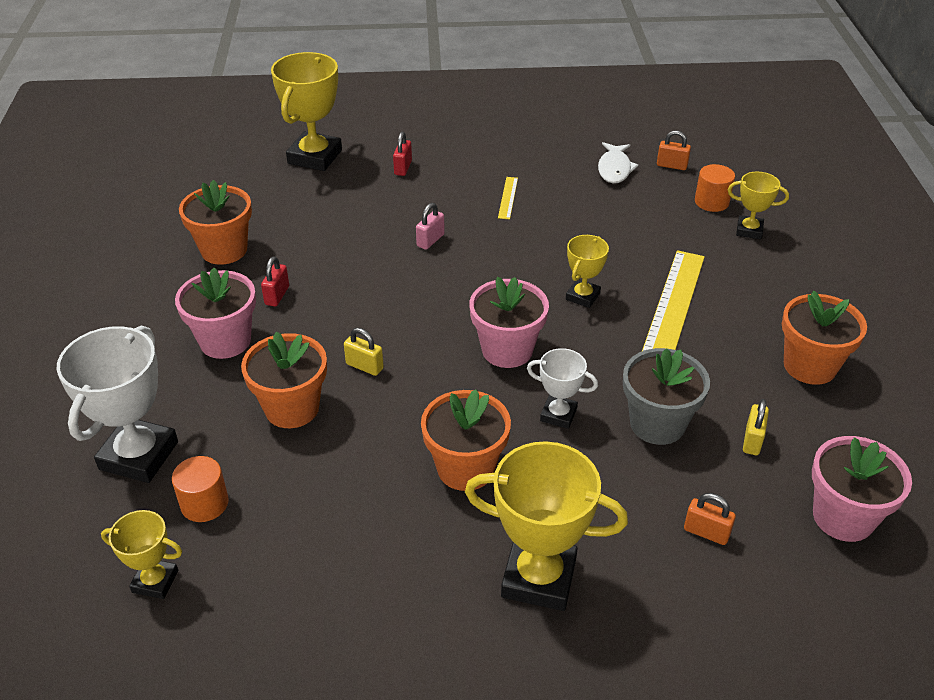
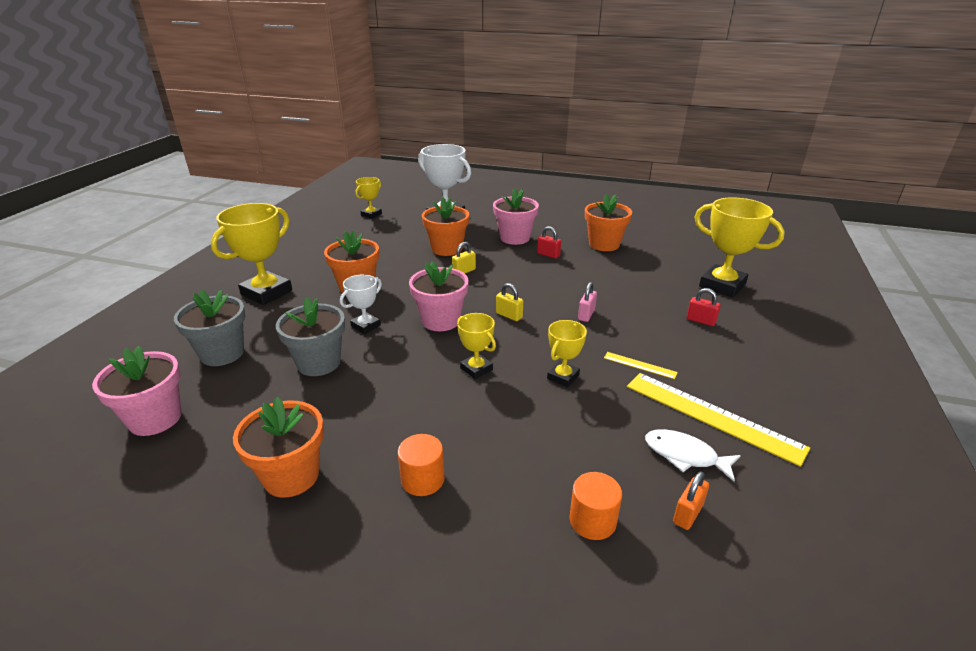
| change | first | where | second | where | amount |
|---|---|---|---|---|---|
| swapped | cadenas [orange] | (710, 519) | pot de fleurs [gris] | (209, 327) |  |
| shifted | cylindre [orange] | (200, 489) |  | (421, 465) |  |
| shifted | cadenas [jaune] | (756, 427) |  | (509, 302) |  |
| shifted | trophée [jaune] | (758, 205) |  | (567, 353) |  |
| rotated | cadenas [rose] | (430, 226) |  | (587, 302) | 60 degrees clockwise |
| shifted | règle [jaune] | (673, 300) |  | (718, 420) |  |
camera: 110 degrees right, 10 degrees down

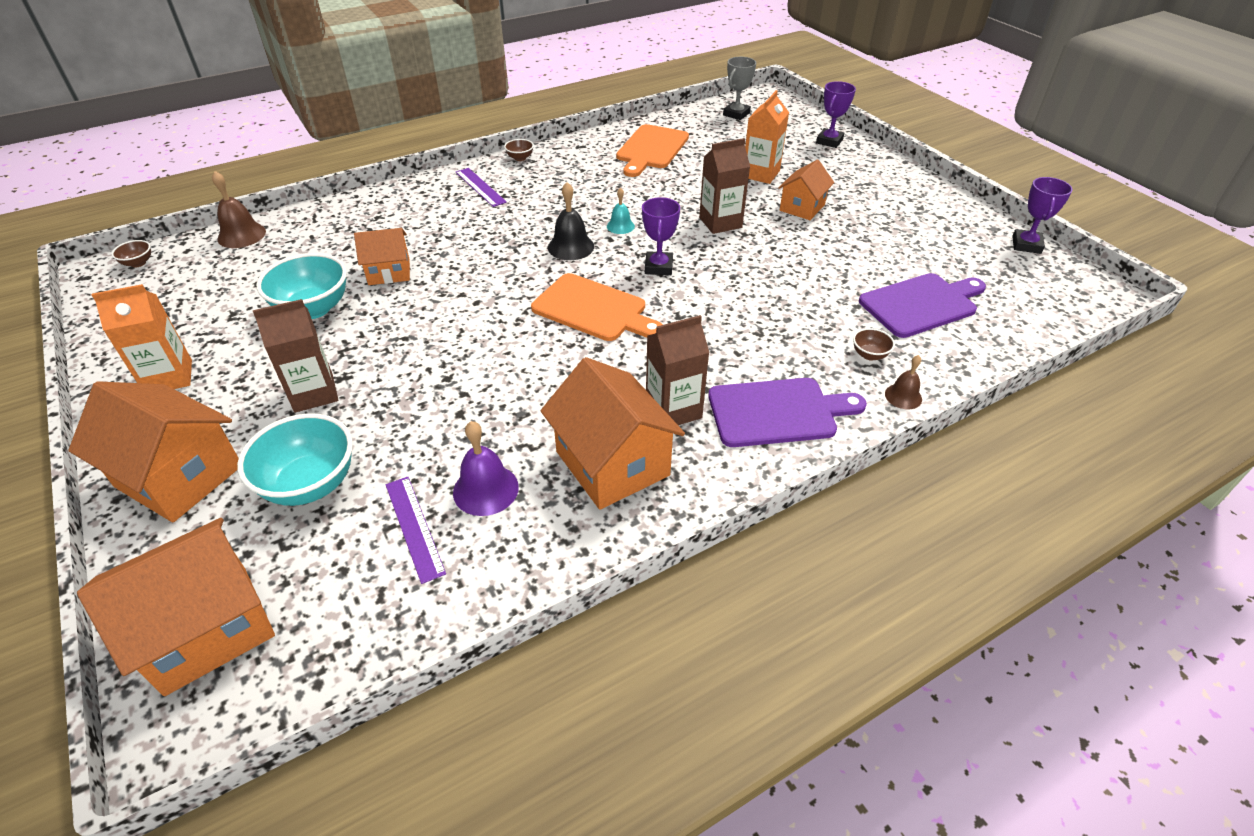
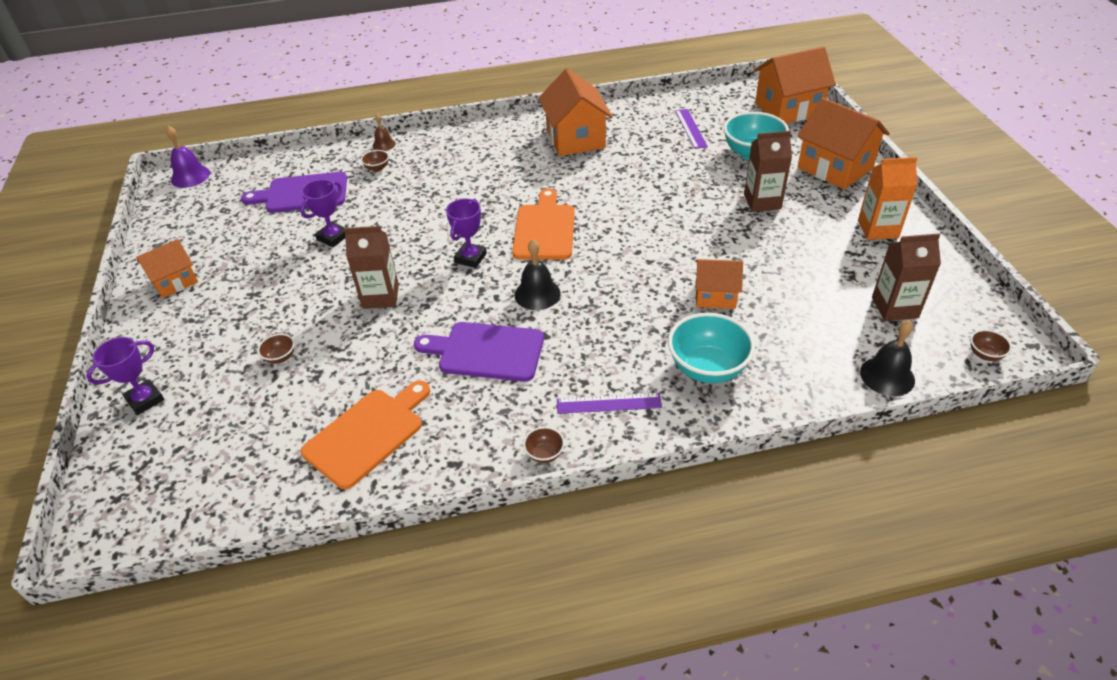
| change | first | where | second | where | amount |
|---|---|---|---|---|---|
| shifted | maison [orange] | (806, 190) |  | (167, 268) |  |
| shifted | cloche [violet] | (486, 468) |  | (188, 157) |  |
| swapped | brique de lait [orange] | (767, 137) | bol [marron] | (276, 349) |  |
| shifted | trophée [violet] | (1042, 215) |  | (322, 213) |  |
| shifted | planche à découper [violet] | (787, 412) |  | (479, 352) |  |
| rotated | planche à découper [orange] | (597, 307) |  | (543, 224) | 45 degrees clockwise |
| rotated | règle [violet] | (481, 187) |  | (609, 403) | 75 degrees counterclockwise |
| shifted | bol [turquoise] | (301, 286) |  | (711, 348) |  |
| repainted | cloche [marron] | (239, 209) | cloche [noir] | (887, 358) |  |
| shifted | brique de lait [marron] | (678, 370) |  | (906, 277) |  |
| gone | cloche [turquoise] | (621, 210) |  |  |  |
| gone | trophée [gris] | (739, 88) |  |  |  |
camera: 160 degrees left, 0 degrees up

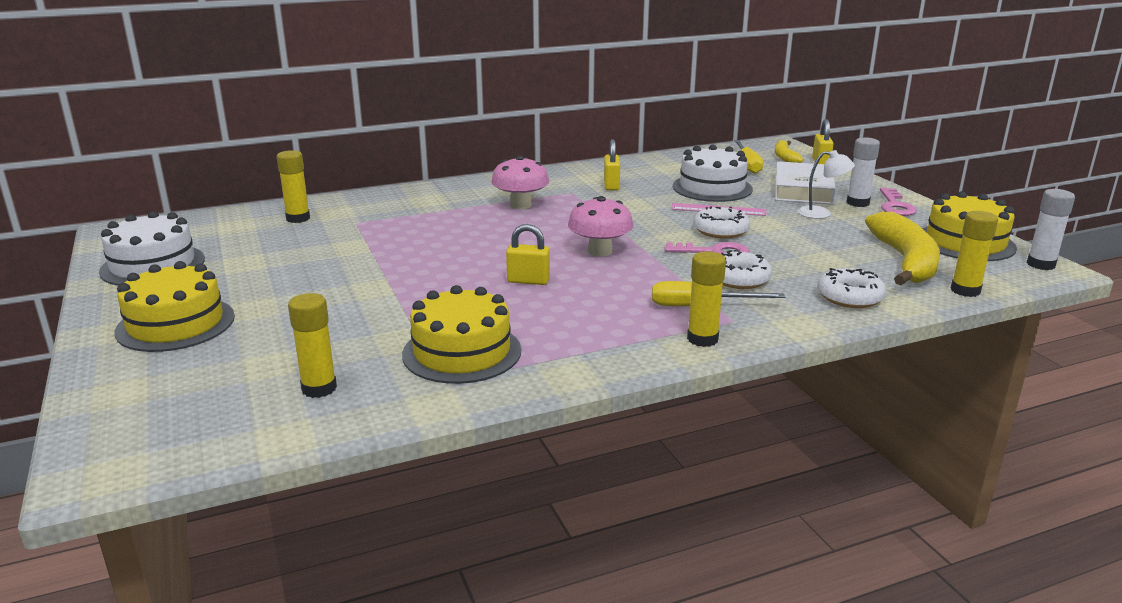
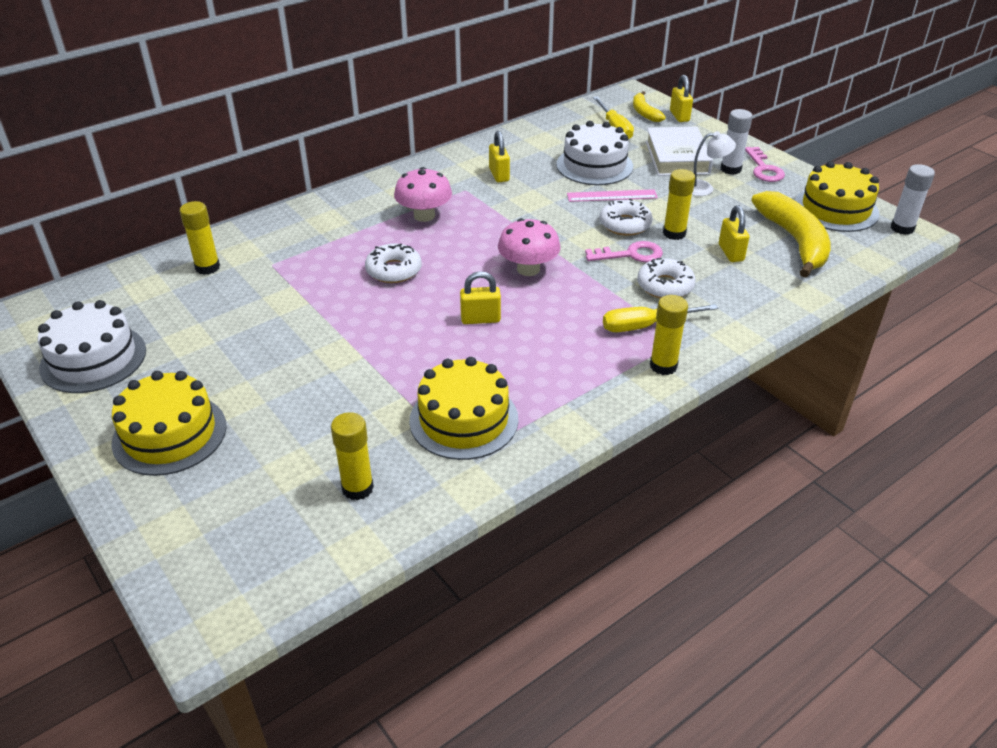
| change | first | where | second | where | amount |
|---|---|---|---|---|---|
| shifted | beignet [blanc] | (851, 288) |  | (393, 263) |  |
| shifted | bâton de colle [jaune] | (974, 254) |  | (679, 204) |  |
| new |  |  | cadenas [jaune] | (734, 233) |  |
camera: 15 degrees left, 15 degrees up

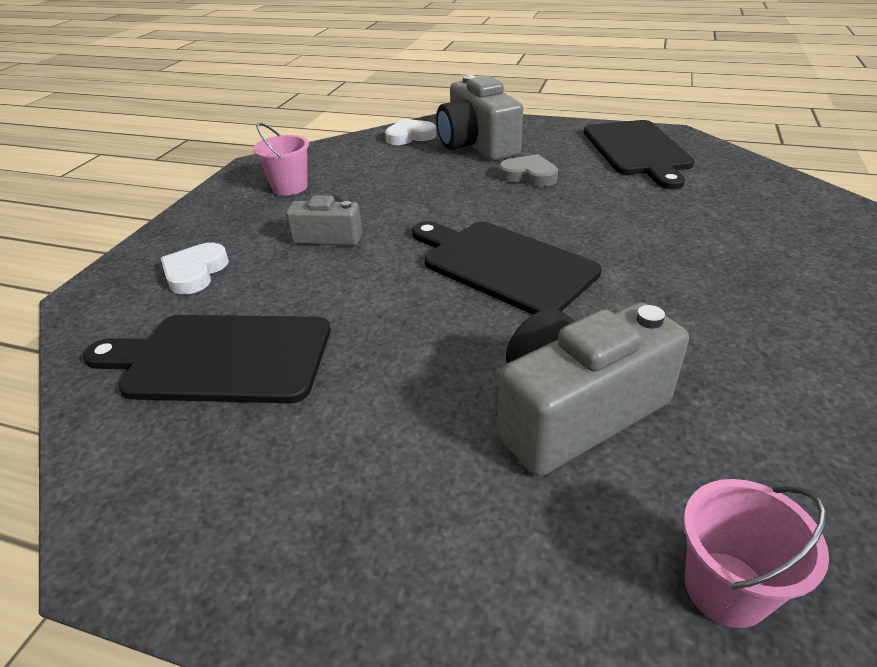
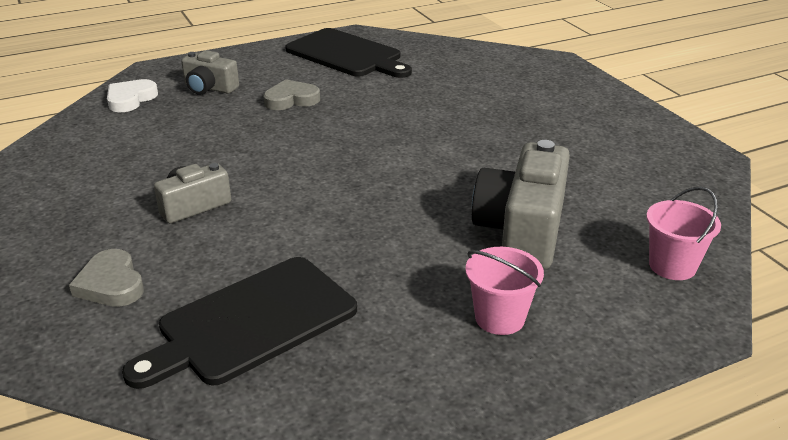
| change | first | where | second | where | amount |
|---|---|---|---|---|---|
| repainted | cœur [blanc] | (194, 268) | cœur [gris] | (106, 278) |  |
| scaled | appareil photo [gris] | (479, 118) |  | (210, 72) | x0.57 |
| shifted | seau [rose] | (281, 159) |  | (504, 291) |  |
| gone | planche à découper [noir] | (507, 268) |  |  |  |
camera: 45 degrees left, 5 degrees down

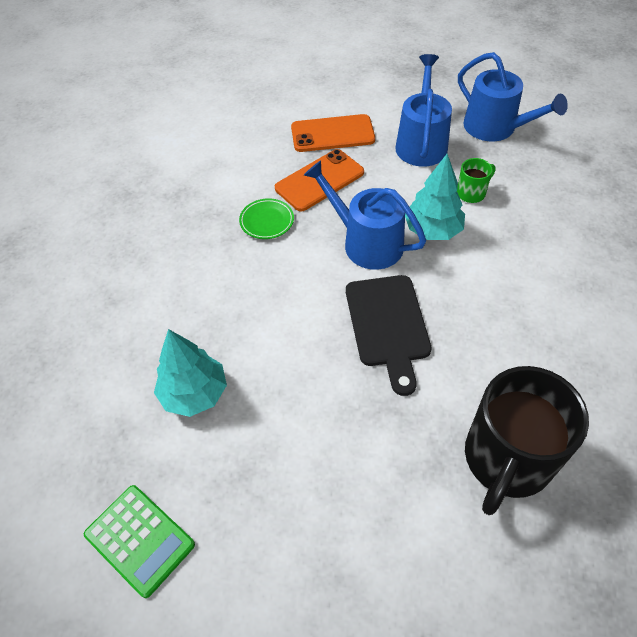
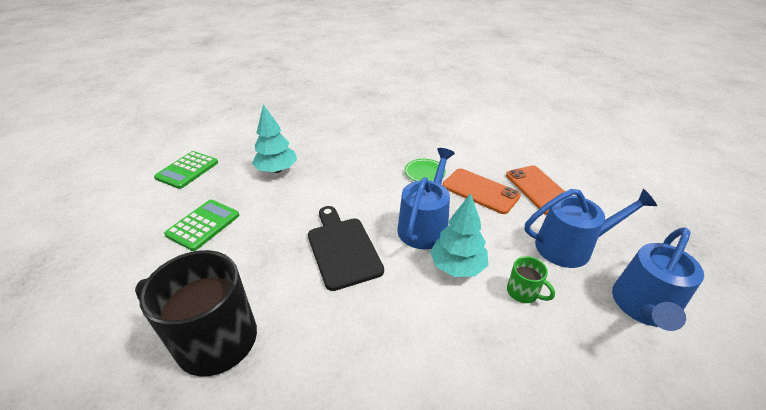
| change | first | where | second | where | amount |
|---|---|---|---|---|---|
| new |  |  | calculatrice [vert] | (201, 225) |  |
| rotated | planche à découper [noir] | (389, 335) |  | (346, 248) | 90 degrees clockwise |
camera: 75 degrees right, 15 degrees down

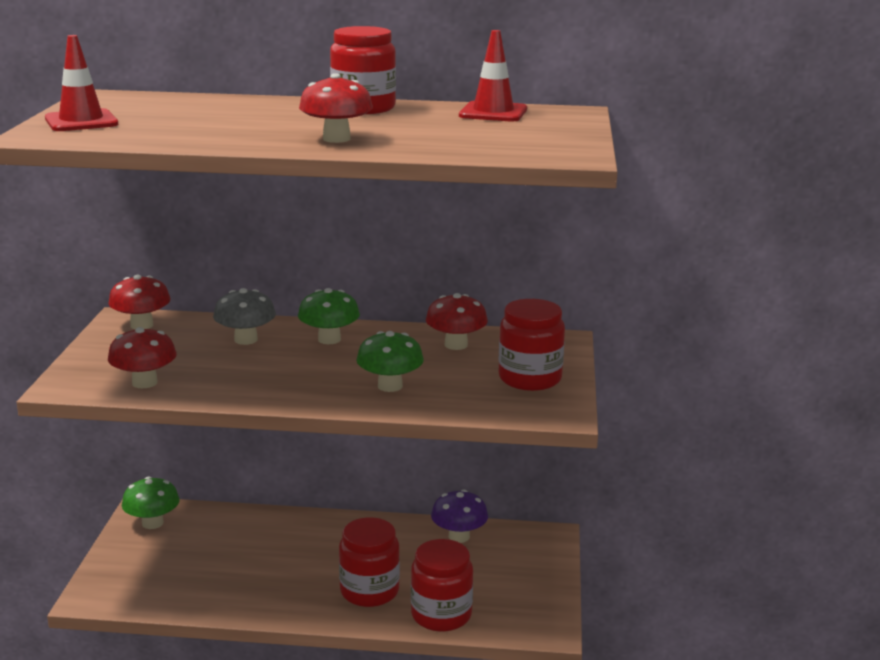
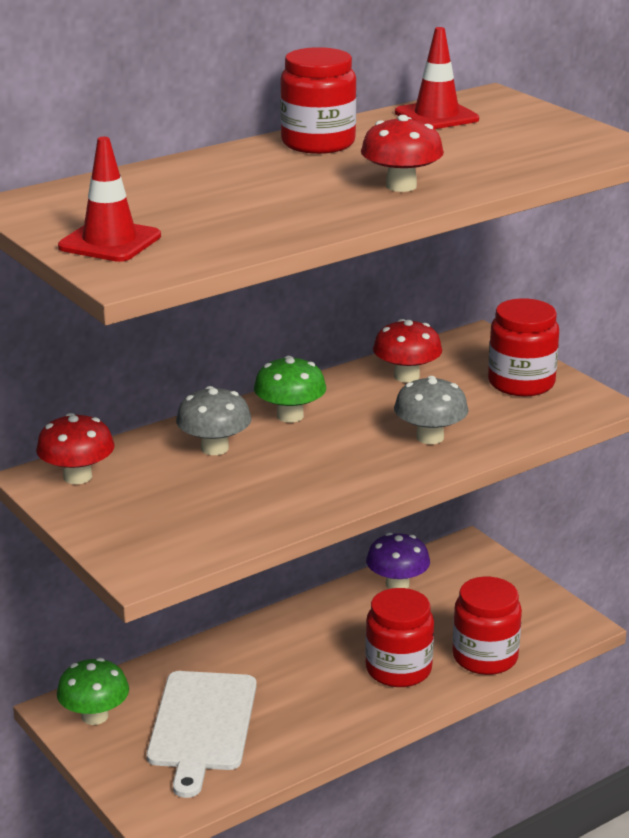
| change | first | where | second | where | amount |
|---|---|---|---|---|---|
| new |  |  | planche à découper [blanc] | (201, 734) |  |
| repainted | champignon [vert] | (390, 361) | champignon [gris] | (431, 410) |  |
| gone | champignon [rouge] | (142, 357) |  |  |  |
camera: 40 degrees left, 5 degrees up

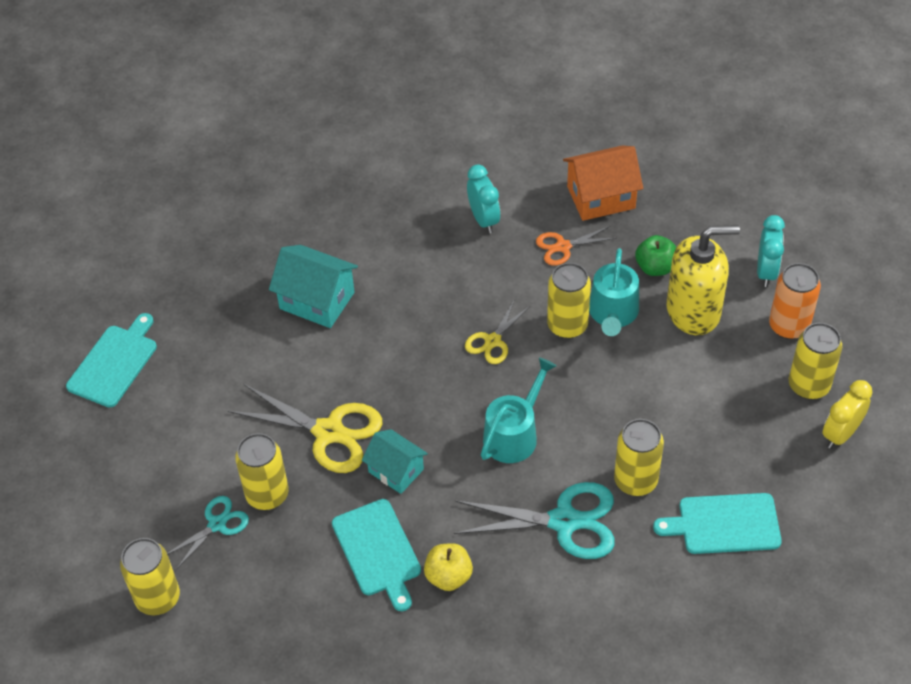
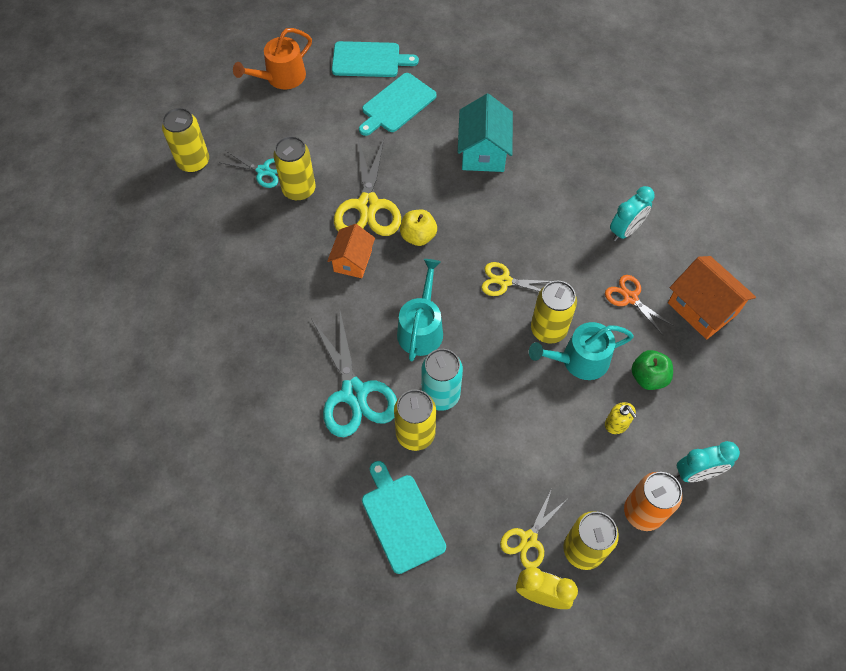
| change | first | where | second | where | amount |
|---|---|---|---|---|---|
| new |  |  | arrosoir [orange] | (272, 58) |  |
| repainted | maison [turquoise] | (395, 461) | maison [orange] | (351, 251) |  |
| shifted | planche à découper [turquoise] | (376, 555) |  | (398, 104) |  |
| rotated | arrosoir [turquoise] | (519, 410) |  | (420, 310) | 90 degrees counterclockwise |
| shifted | pomme [jaune] | (448, 567) |  | (418, 228) |  |
| new |  |  | canette [turquoise] | (442, 380) |  |
| new |  |  | ciseaux [jaune] | (532, 528) |  |
| scaled | distributeur de savon [jaune] | (703, 280) |  | (620, 418) | x0.42 |
camera: 65 degrees right, 10 degrees up

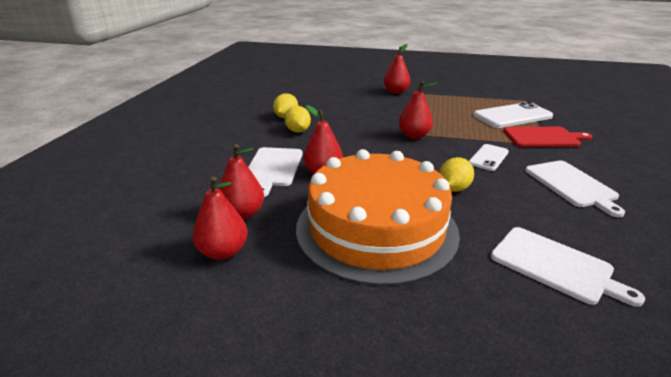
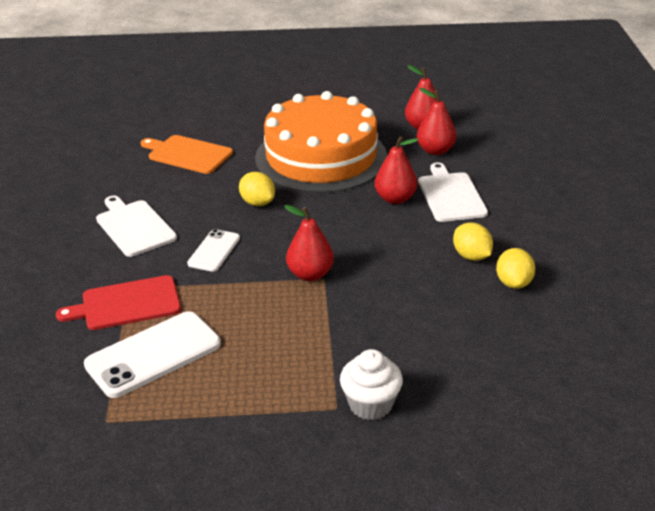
| change | first | where | second | where | amount |
|---|---|---|---|---|---|
| repainted | planche à découper [blanc] | (568, 267) | planche à découper [orange] | (187, 154) |  |
| rotated | citron [jaune] | (456, 174) |  | (257, 189) | 60 degrees counterclockwise |
| swapped | poire [rouge] | (397, 69) | muffin [blanc] | (371, 384) |  |
camera: 165 degrees right, 5 degrees up

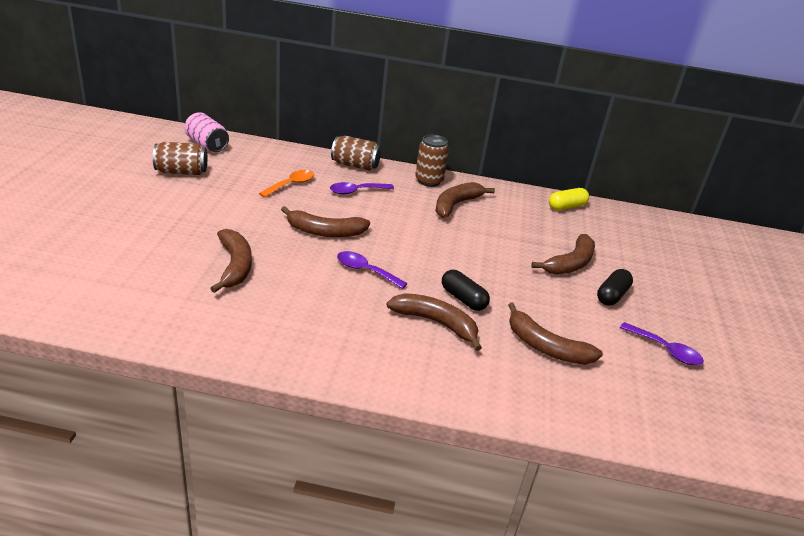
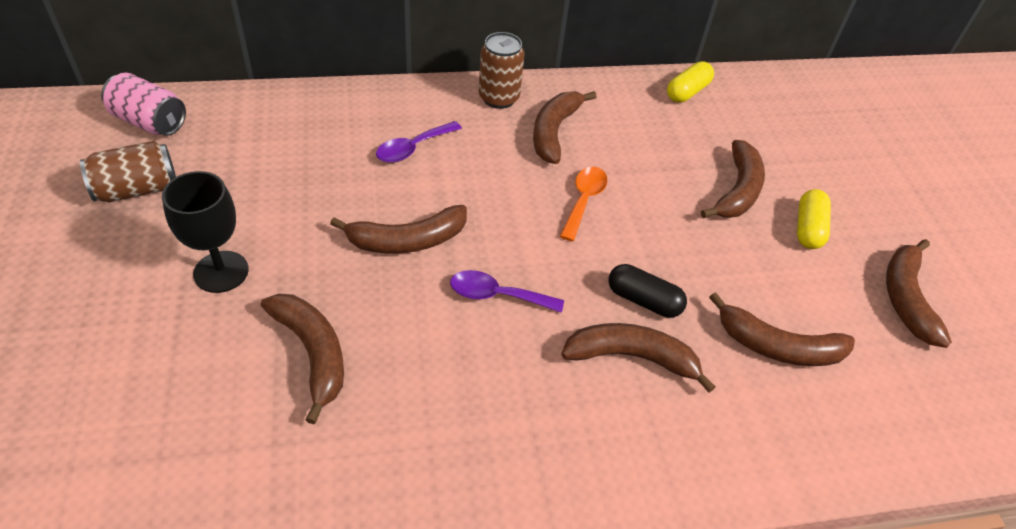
| change | first | where | second | where | amount |
|---|---|---|---|---|---|
| new |  |  | verre à pied [noir] | (205, 232) |  |
| shifted | cuillère [orange] | (286, 183) |  | (584, 204) |  |
| repainted | gélule [noir] | (615, 287) | gélule [jaune] | (814, 219) |  |
| swapped | cuillère [violet] | (662, 343) | banane [marron] | (919, 293) |  |
| gone | canette [marron] | (356, 153) |  |  |  |
camera: 20 degrees left, 15 degrees up

